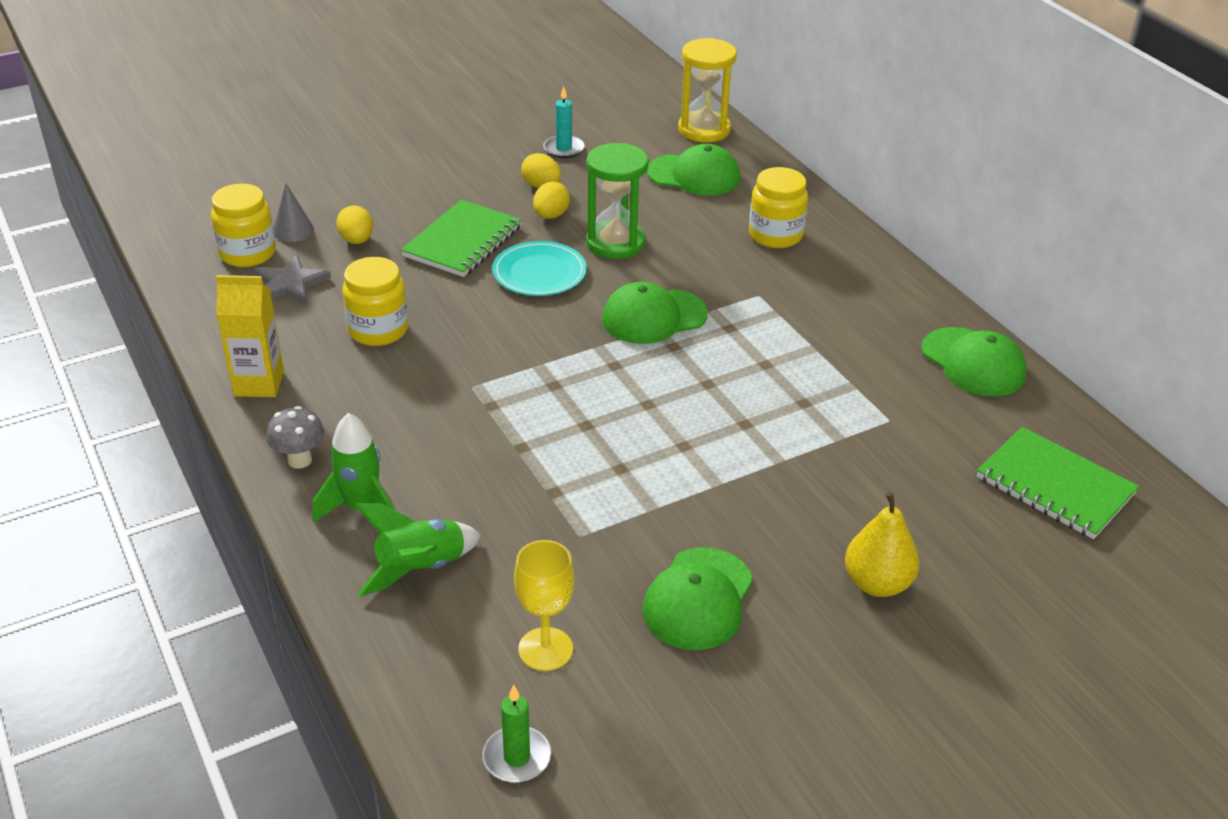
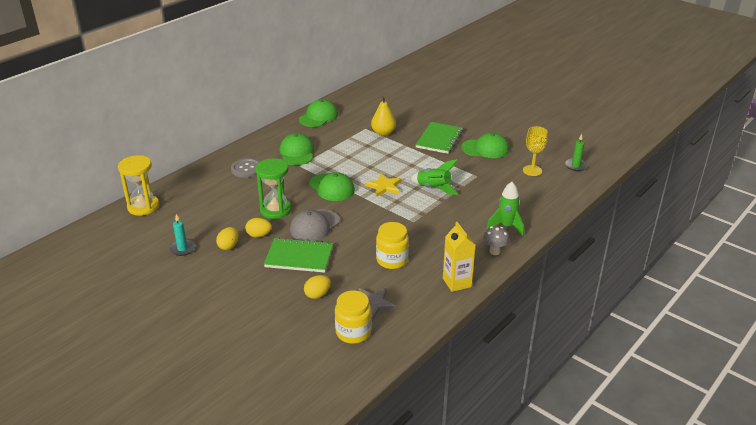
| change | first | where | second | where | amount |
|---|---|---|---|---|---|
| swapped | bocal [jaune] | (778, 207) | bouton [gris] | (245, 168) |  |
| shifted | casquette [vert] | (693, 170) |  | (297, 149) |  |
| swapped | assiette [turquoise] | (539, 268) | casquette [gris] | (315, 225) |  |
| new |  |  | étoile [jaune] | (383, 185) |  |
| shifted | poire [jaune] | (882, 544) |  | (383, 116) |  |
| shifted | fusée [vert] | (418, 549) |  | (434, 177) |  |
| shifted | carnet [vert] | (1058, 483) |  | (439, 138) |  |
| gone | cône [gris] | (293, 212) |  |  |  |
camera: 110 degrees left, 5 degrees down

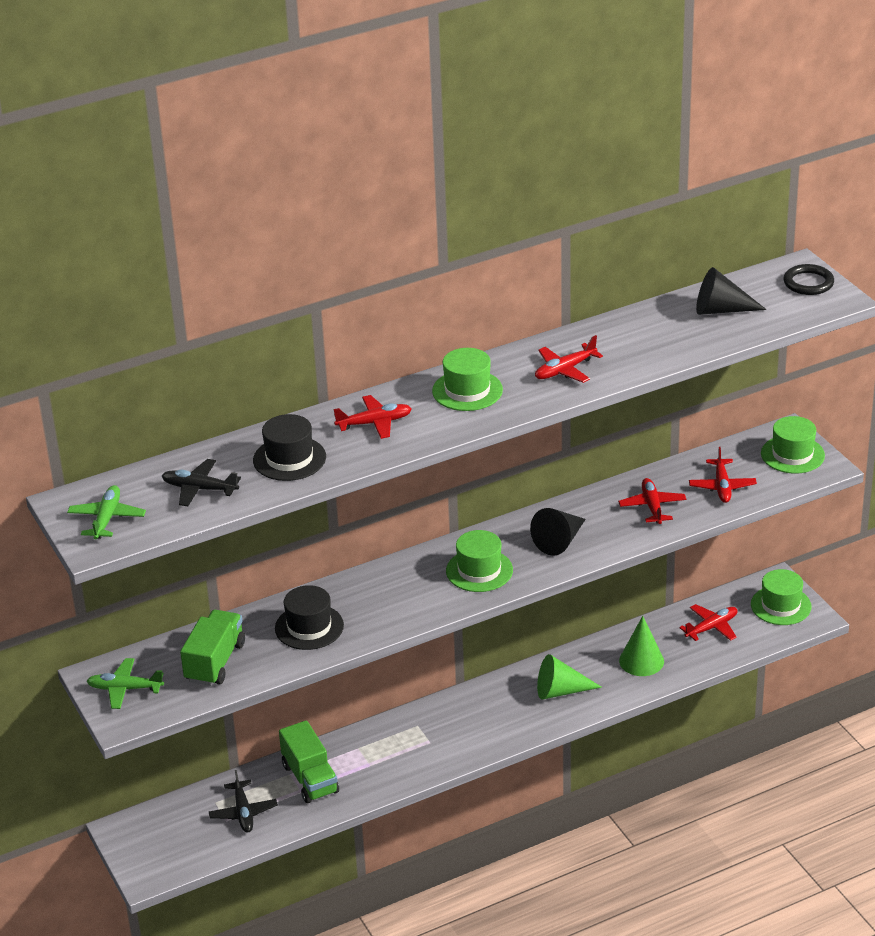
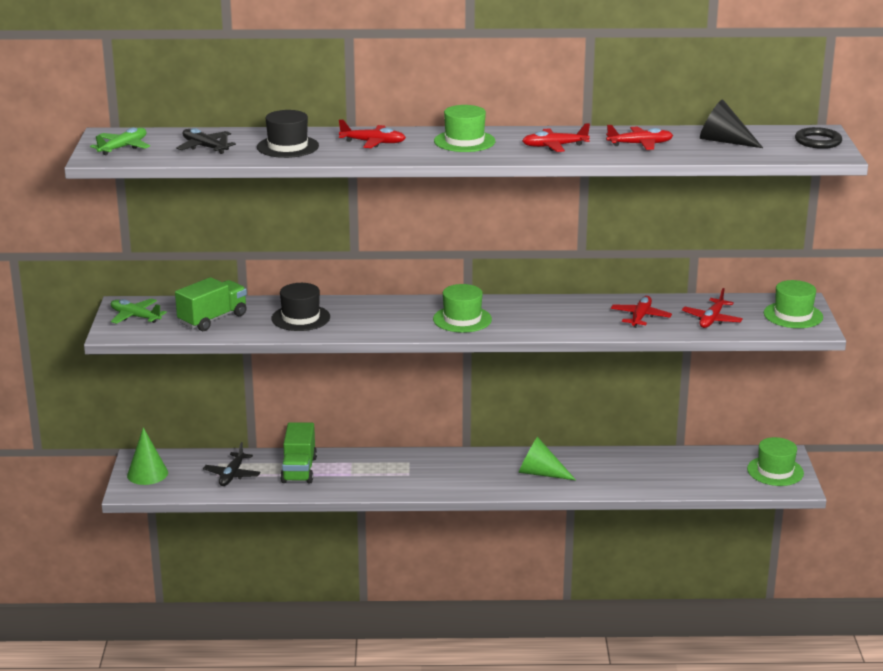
| change | first | where | second | where | amount |
|---|---|---|---|---|---|
| shifted | cône [vert] | (641, 646) |  | (147, 456) |  |
| shifted | avion [rouge] | (708, 622) |  | (639, 137) |  |
| gone | cône [noir] | (558, 532) |  |  |  |
camera: 25 degrees right, 10 degrees down

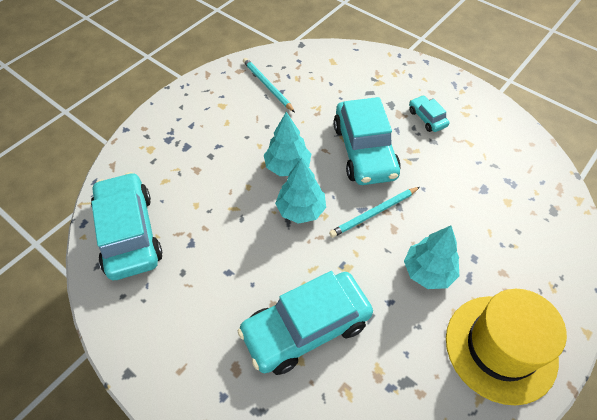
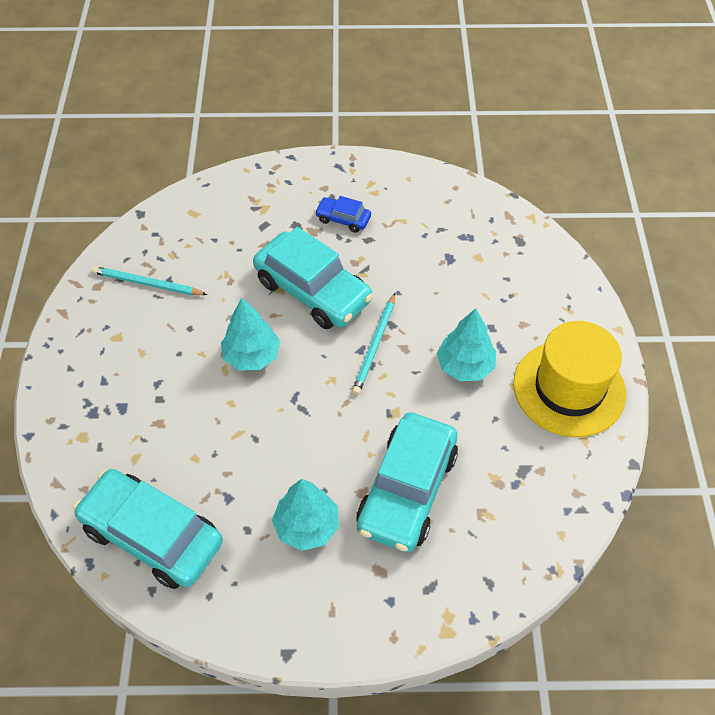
| change | first | where | second | where | amount |
|---|---|---|---|---|---|
| shifted | arbre [turquoise] | (300, 191) |  | (305, 515) |  |
| repainted | voiture [turquoise] | (429, 113) | voiture [bleu] | (343, 214) |  |
camera: 40 degrees left, 0 degrees up

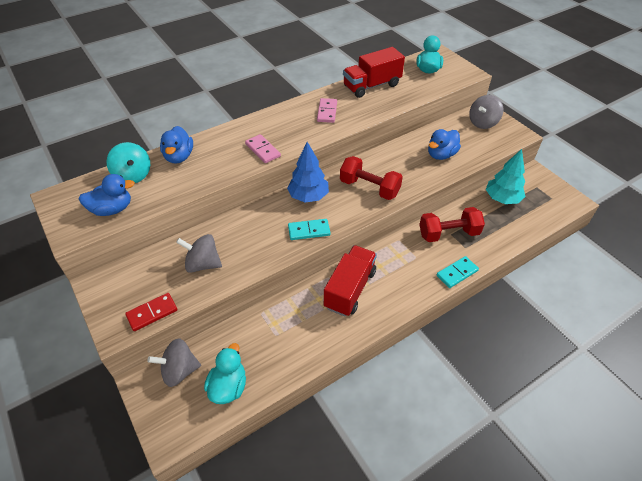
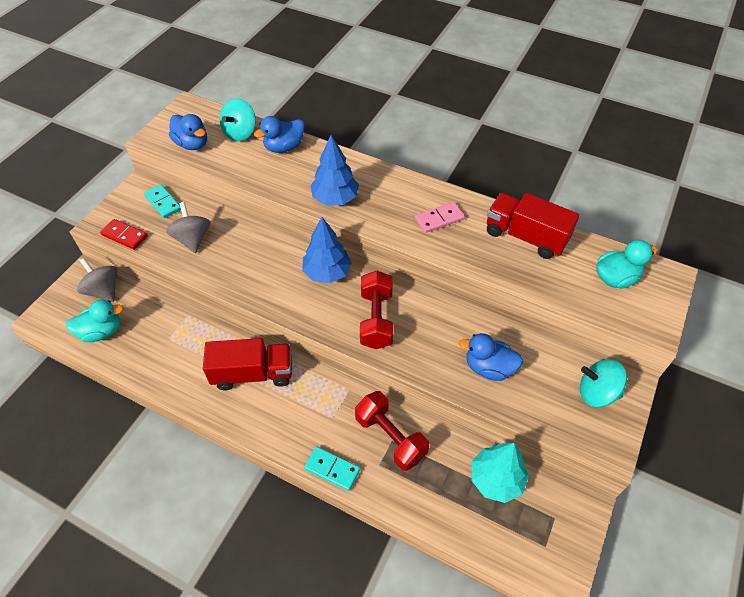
| change | first | where | second | where | amount |
|---|---|---|---|---|---|
| shifted | domino [turquoise] | (309, 229) |  | (162, 201) |  |
| swapped | domino [rose] | (263, 148) | arbre [bleu] | (334, 170) |  |
| repainted | toupie [gris] | (486, 112) | toupie [turquoise] | (603, 383) |  |
camera: 60 degrees right, 5 degrees up

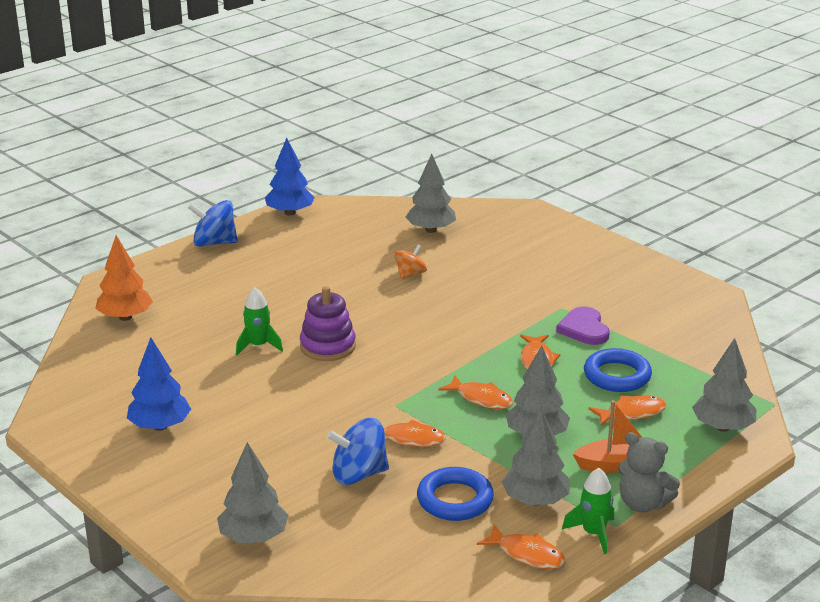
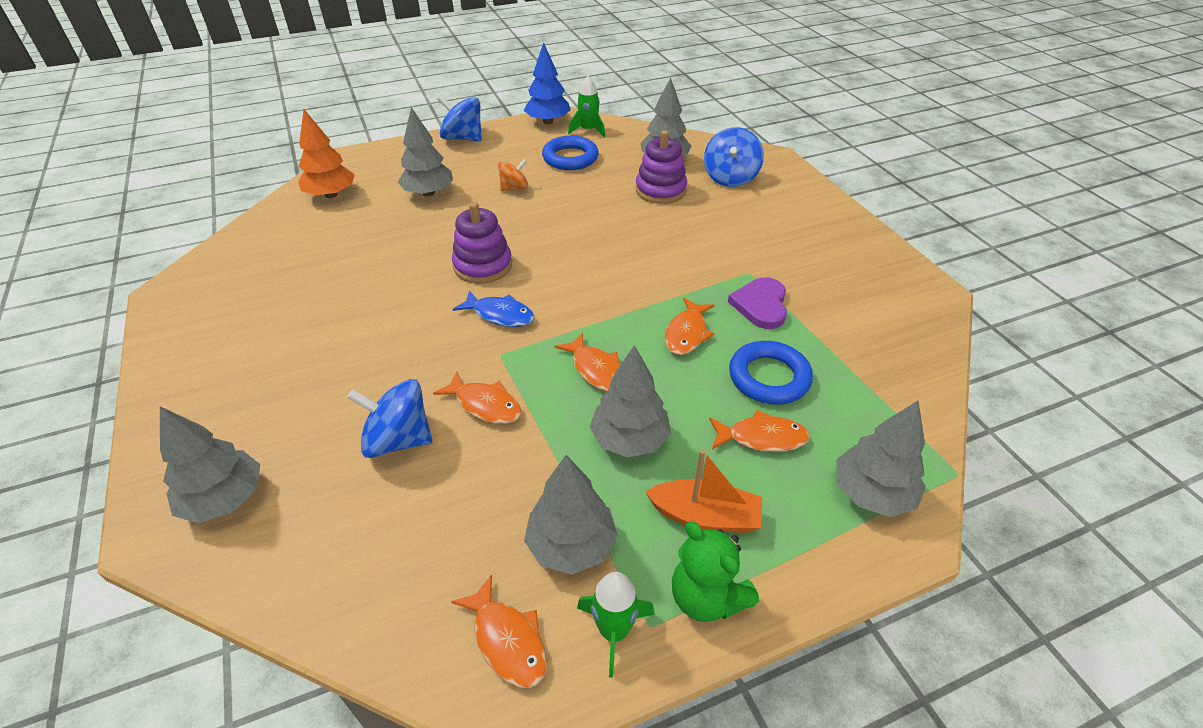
| change | first | where | second | where | amount |
|---|---|---|---|---|---|
| new |  |  | arbre [gris] | (425, 152) |  |
| new |  |  | poisson [bleu] | (494, 308) |  |
| shifted | toupie [orange] | (410, 262) |  | (513, 175) |  |
| shifted | anneau [bleu] | (455, 494) |  | (570, 153) |  |
| shifted | fusée [vert] | (259, 321) |  | (586, 107) |  |
| new |  |  | jouet à empiler [violet] | (661, 167) |  |
| repainted | ours en peluche [gris] | (649, 472) | ours en peluche [vert] | (715, 572) |  |
| new |  |  | toupie [bleu] | (734, 157) |  |
| gone | arbre [bleu] | (159, 384) |  |  |  |
camera: 20 degrees right, 15 degrees up

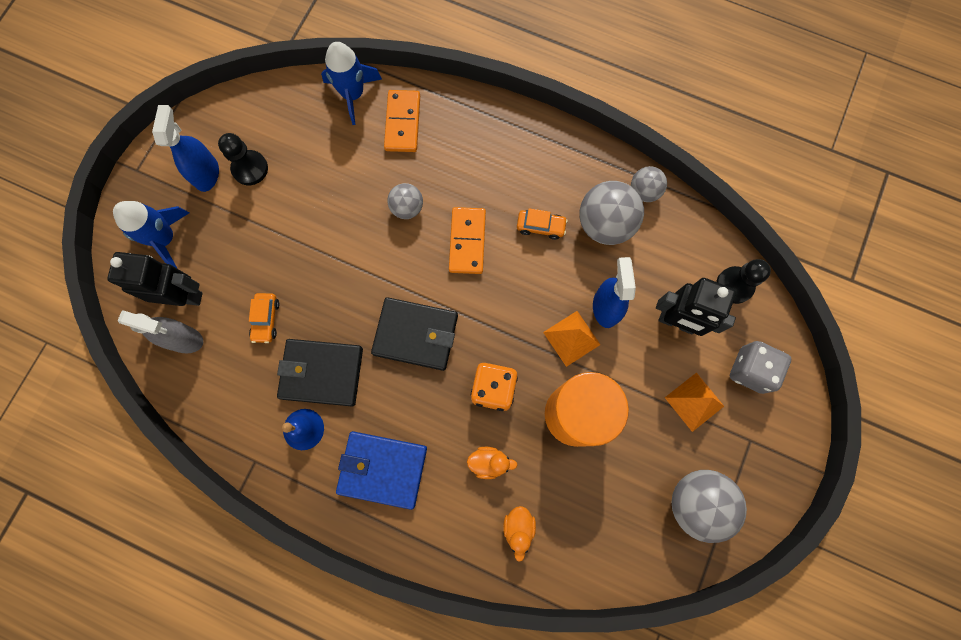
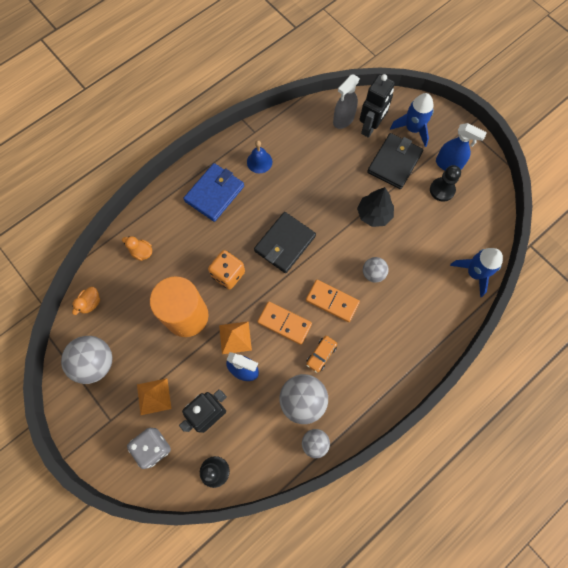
| change | first | where | second | where | amount |
|---|---|---|---|---|---|
| shifted | canard [orange] | (492, 463) |  | (86, 301) |  |
| shifted | domino [orange] | (402, 121) |  | (284, 323) |  |
| new |  |  | arbre [noir] | (375, 207) |  |
| shifted | portefeuille [noir] | (320, 372) |  | (395, 161) |  |
| gone | voiture [orange] | (264, 318) |  |  |  |
camera: 115 degrees right, 5 degrees down

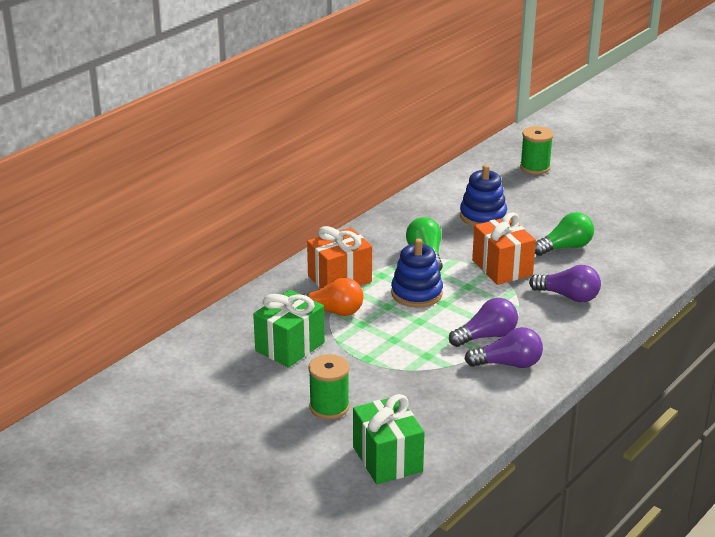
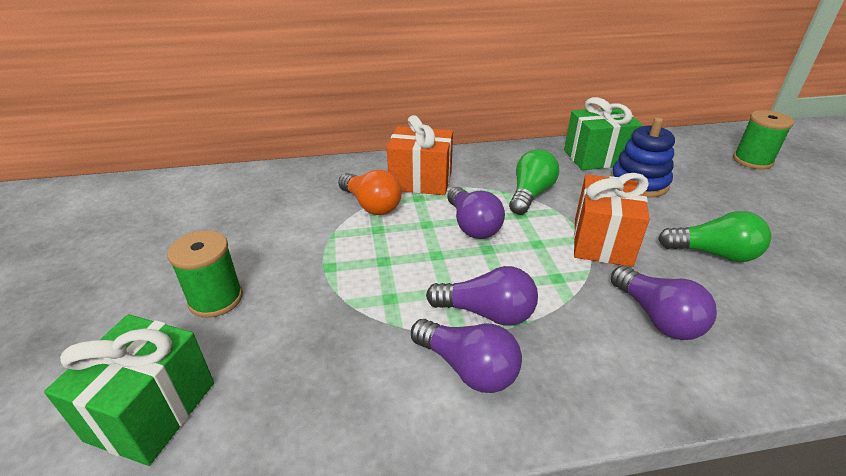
| change | first | where | second | where | amount |
|---|---|---|---|---|---|
| swapped | jouet à empiler [bleu] | (417, 273) | ampoule [violet] | (476, 213) |  |
| shifted | cadeau [vert] | (289, 329) |  | (603, 133) |  |
camera: 40 degrees right, 5 degrees up

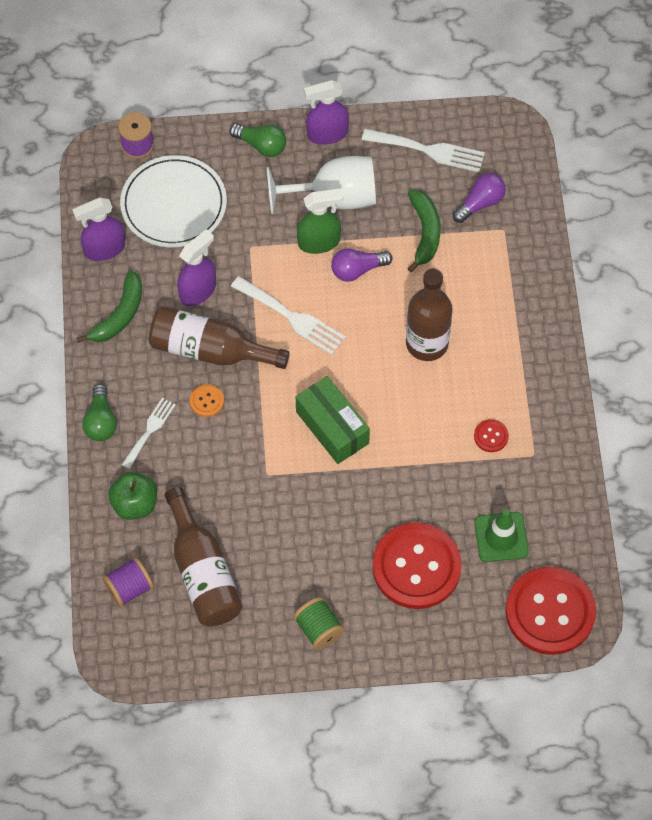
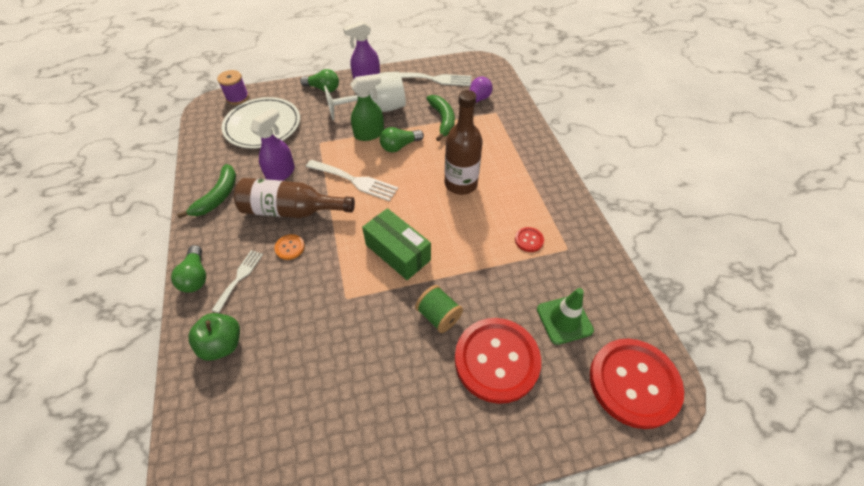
| change | first | where | second | where | amount |
|---|---|---|---|---|---|
| repainted | ampoule [violet] | (361, 265) | ampoule [vert] | (402, 139) |  |
| shifted | bobine [vert] | (319, 623) |  | (439, 309) |  |
| gone | vaporisateur [violet] | (98, 229) |  |  |  |
| gone | bobine [violet] | (128, 582) |  |  |  |
| gone | bouteille [marron] | (204, 557) |  |  |  |
camera: 10 degrees left, 10 degrees down

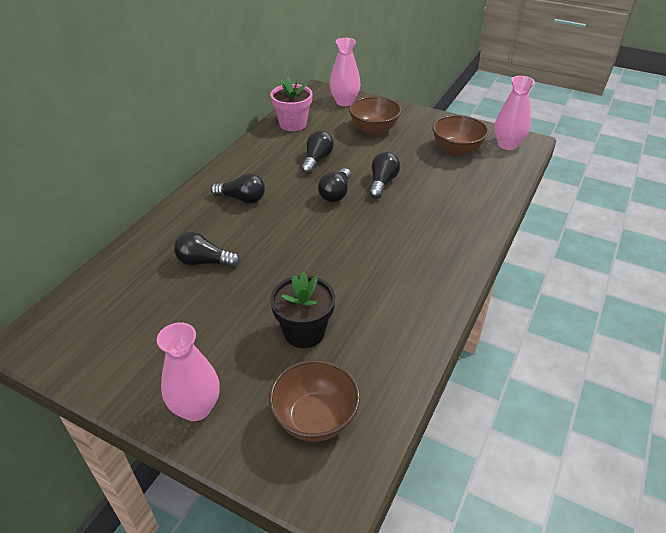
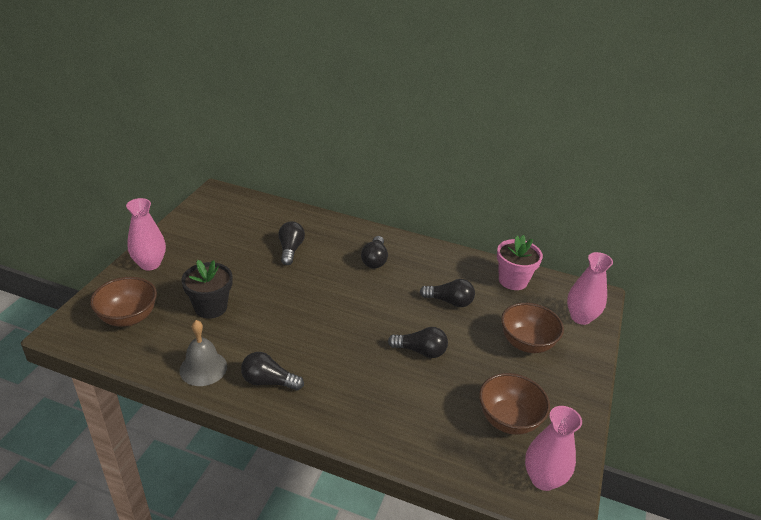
| change | first | where | second | where | amount |
|---|---|---|---|---|---|
| new |  |  | cloche [gris] | (203, 353) |  |
| shifted | ampoule [noir] | (334, 185) |  | (272, 371) |  |
camera: 80 degrees right, 5 degrees down

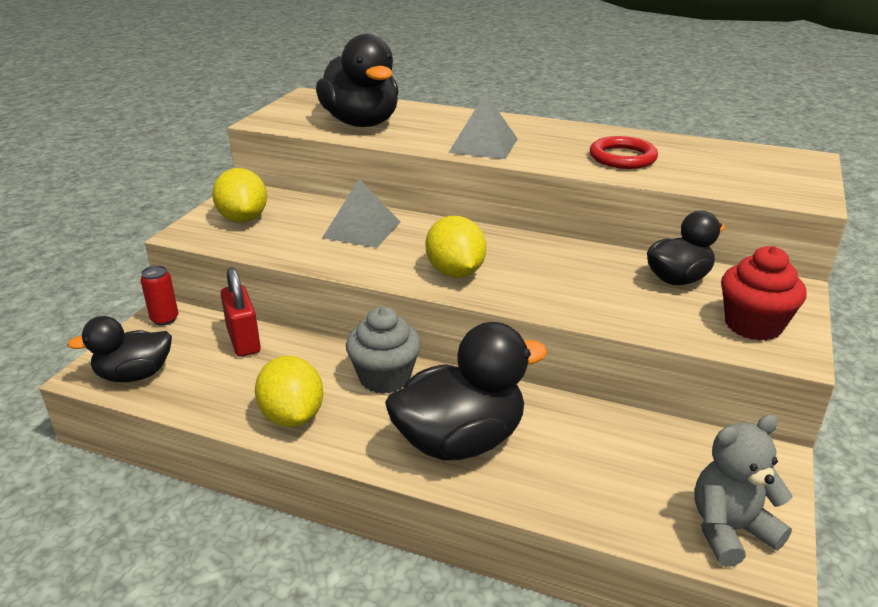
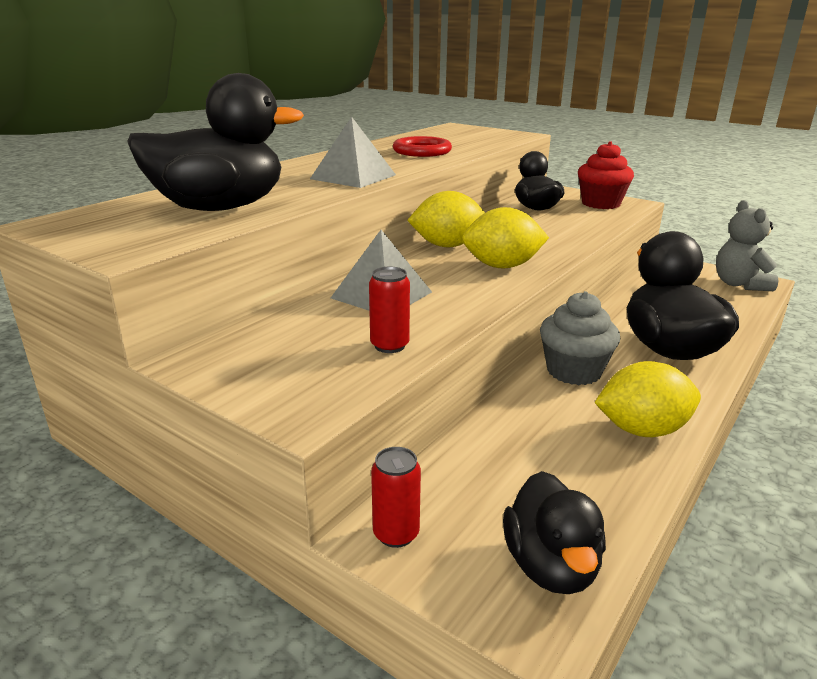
| change | first | where | second | where | amount |
|---|---|---|---|---|---|
| new |  |  | canette [rouge] | (389, 310) |  |
| shifted | citron [jaune] | (239, 195) |  | (446, 219) |  |
| gone | cadenas [rouge] | (241, 312) |  |  |  |
camera: 75 degrees left, 5 degrees down

